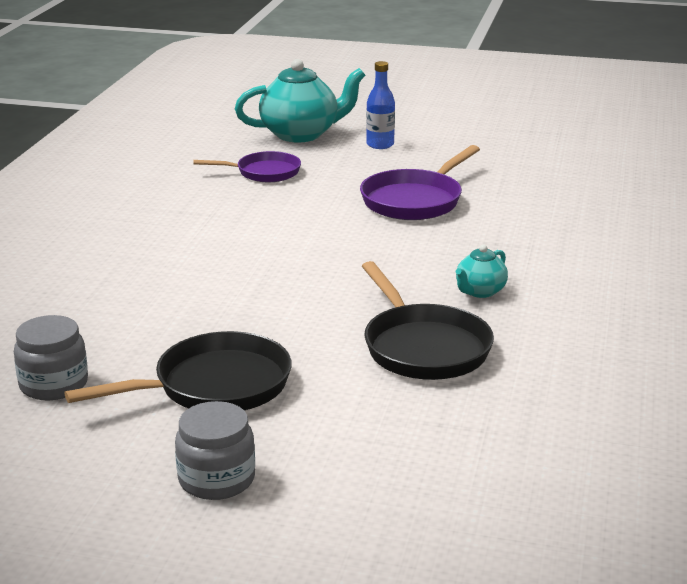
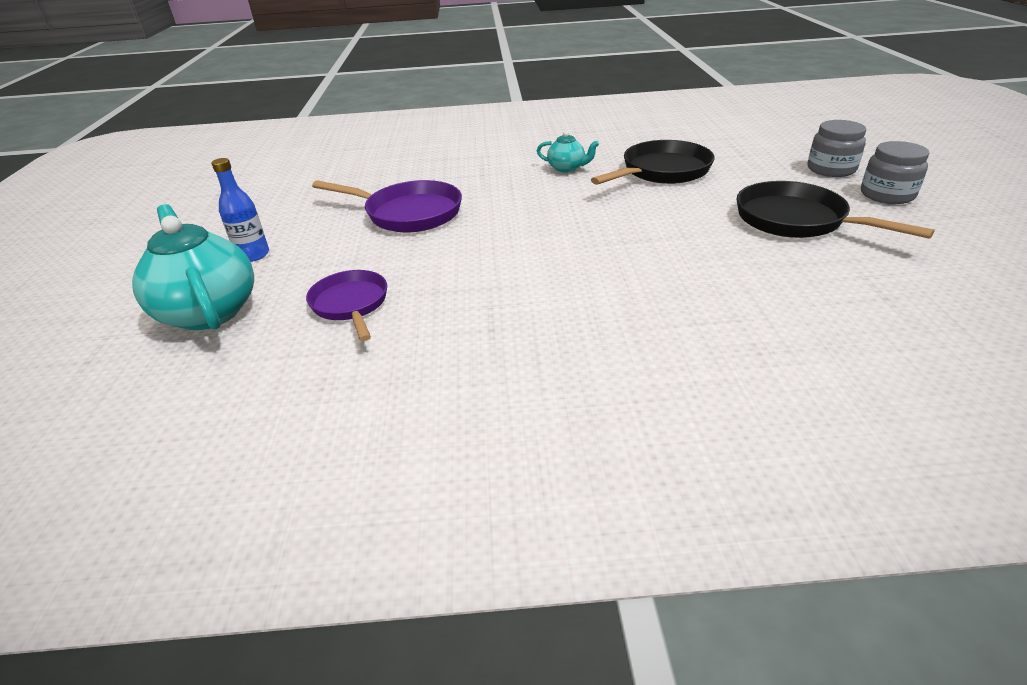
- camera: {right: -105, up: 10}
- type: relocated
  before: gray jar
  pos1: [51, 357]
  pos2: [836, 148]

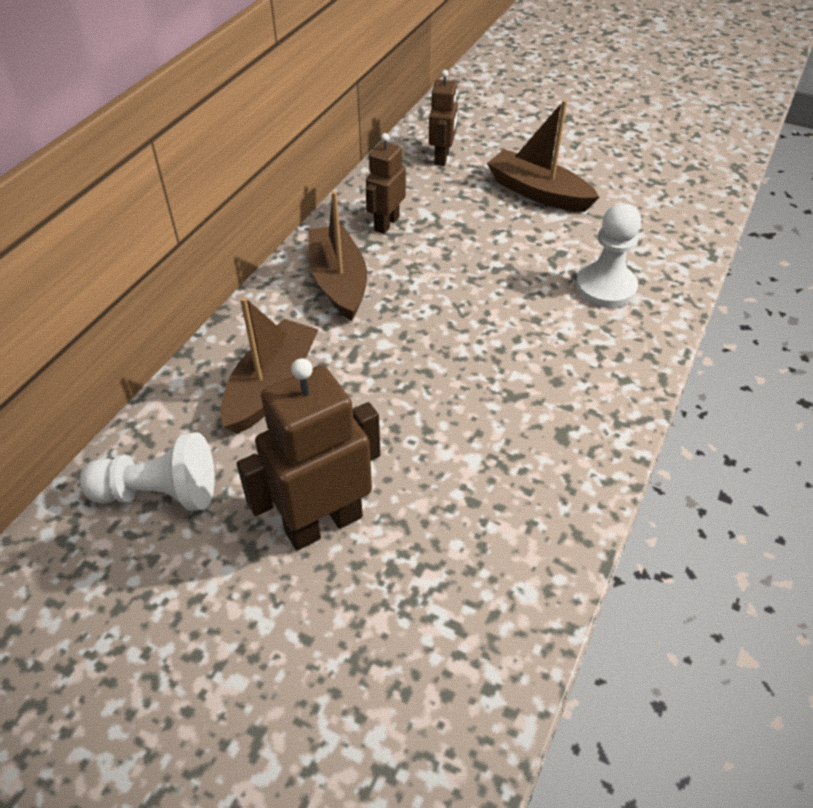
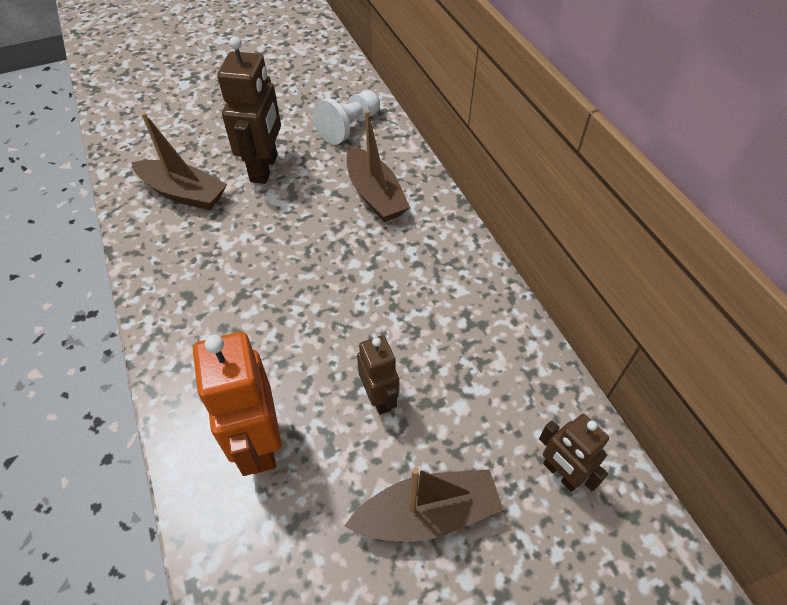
- camera: {right: 130, up: 5}
- type: relocated
  before: dark brown robot figure
  pos1: [386, 183]
  pos2: [378, 375]
- type: relocated
  before: dark brown sailboat
  pos1: [337, 256]
  pos2: [179, 161]
- type: exchanged
  before: pure white game pawn
  after: bright orange robot figure
  pos1: [608, 255]
  pos2: [237, 404]

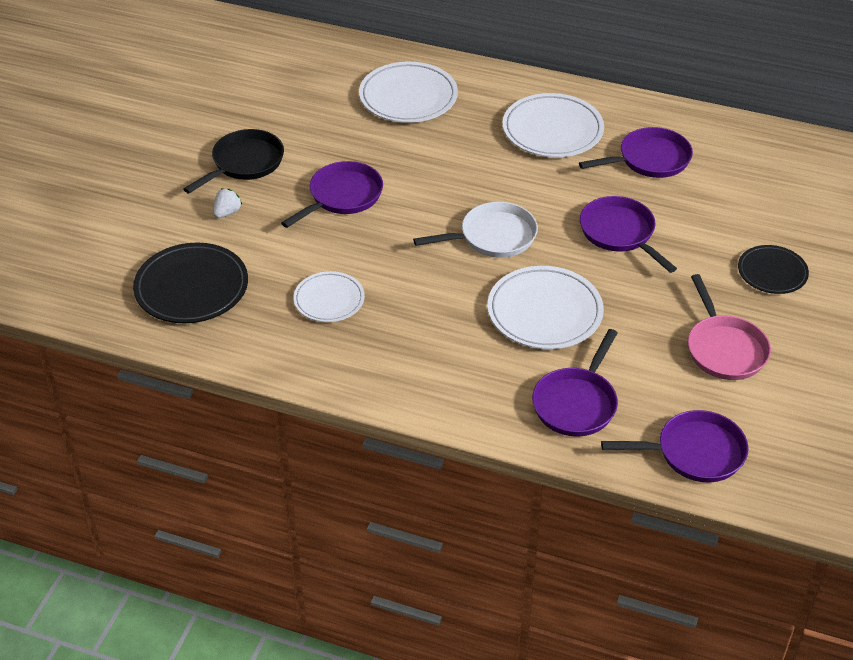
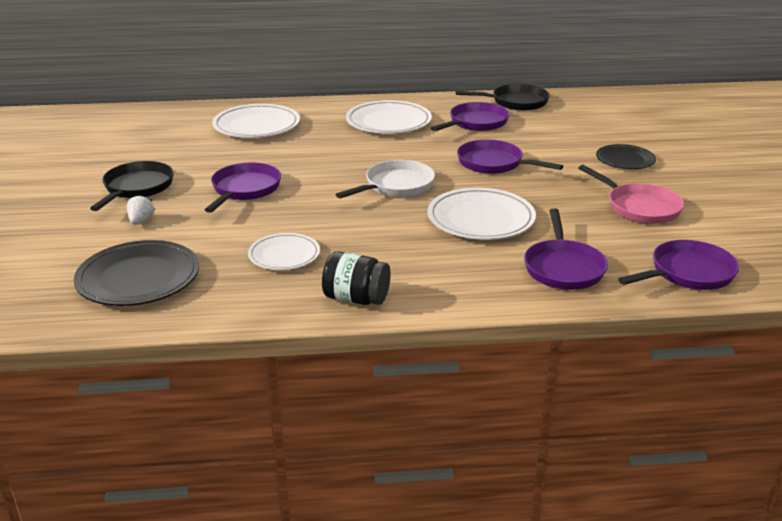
- camera: {right: -25, up: -15}
- type: appeared
  after: jet-black pan
  pos2: [503, 97]
- type: appeared
  after: jet-black jar
  pos2: [356, 278]

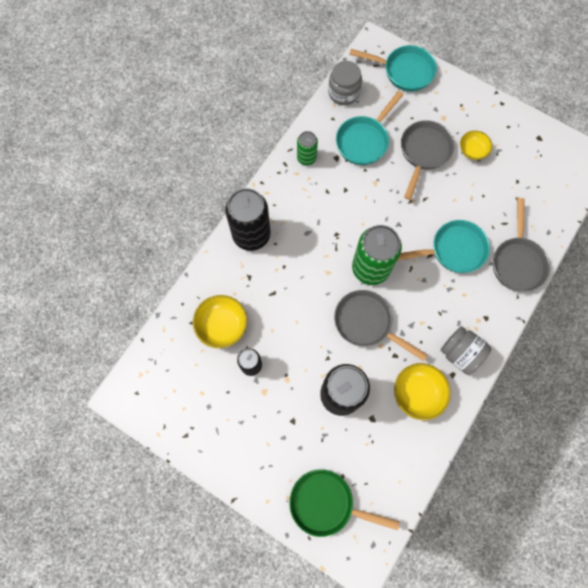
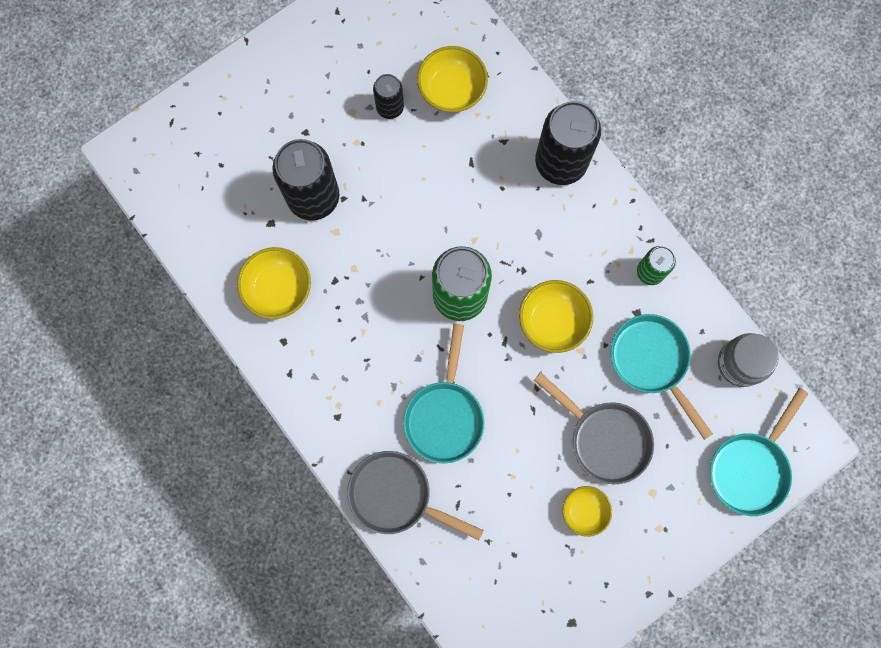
- camera: {right: 110, up: 5}
- type: missing
  before: gray pan
  pos1: [381, 325]
- type: missing
  before: gray jar
  pos1: [466, 350]
- type: missing
  before: emerald pan
  pos1: [344, 503]
- type: appeared
  after: golden deep dish
  pos2: [556, 316]

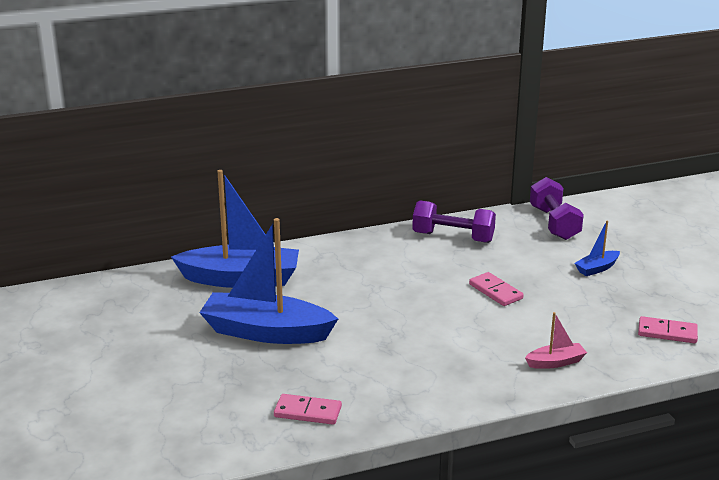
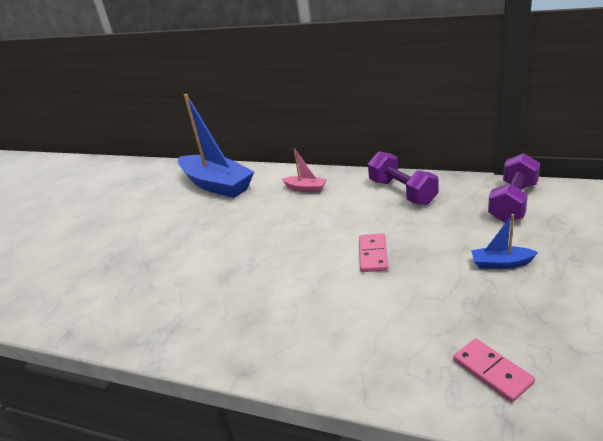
- camera: {right: 45, up: 5}
- type: missing
  before: royal blue sailboat
  pos1: [268, 281]
- type: relocated
  before: rosy sailboat
  pos1: [556, 340]
  pos2: [304, 171]
- type: missing
  before: rosy domino tile
  pos1: [308, 409]

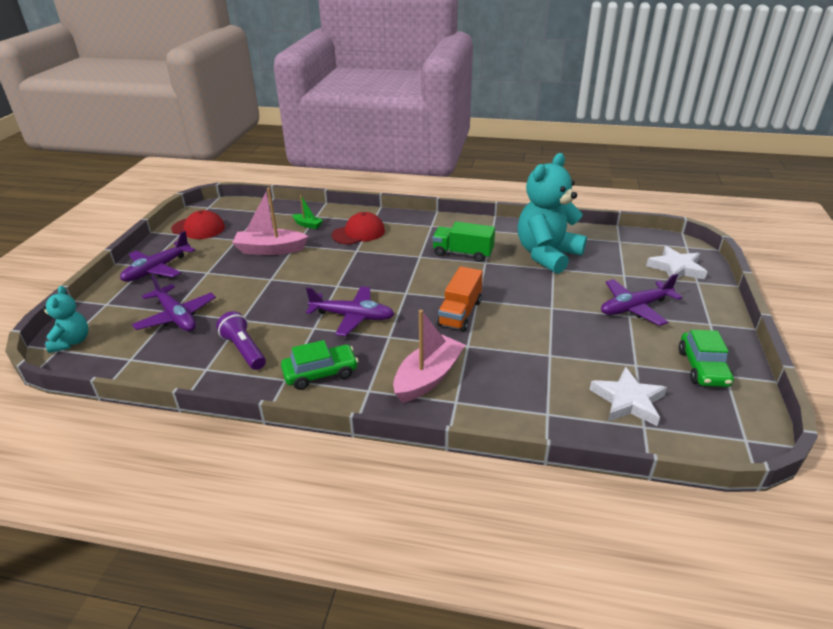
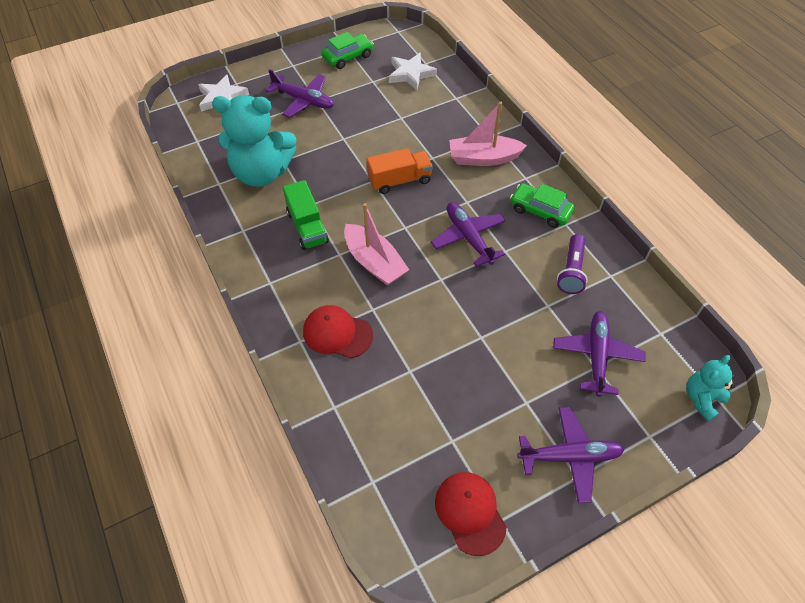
- camera: {right: -130, up: 20}
- type: relocated
  before: rosy sailboat
  pos1: [270, 221]
  pos2: [376, 244]
- type: missing
  before: emerald sailboat
  pos1: [307, 212]

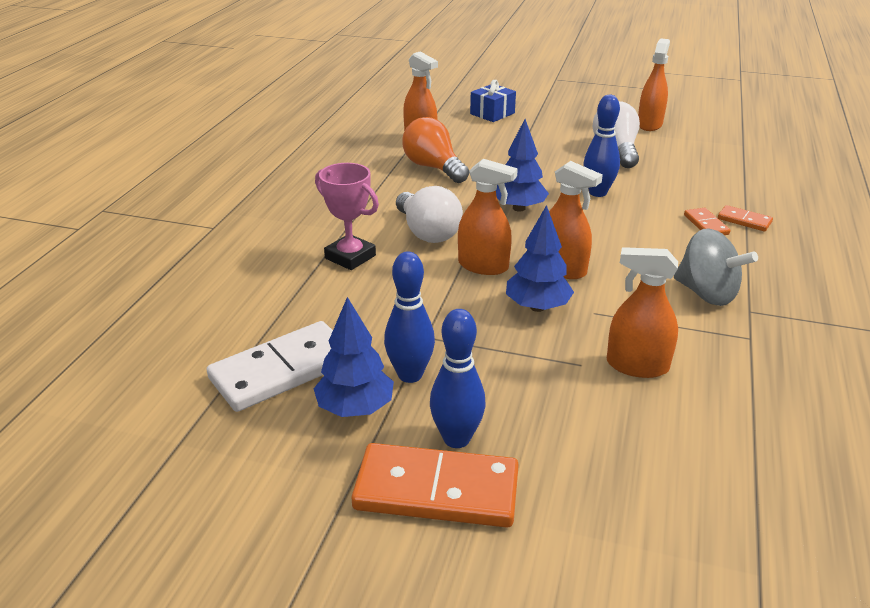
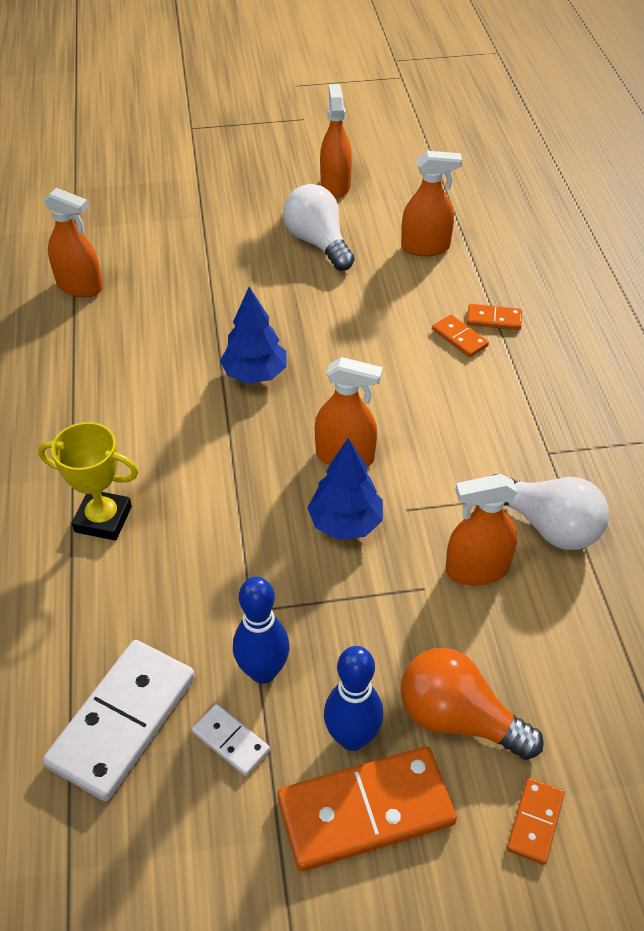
- camera: {right: -25, up: 15}
- type: missing
  before: royal blue gift
  pos1: [493, 101]
- type: missing
  before: royal blue bowling pin
  pos1: [601, 146]
- type: relocated
  before: bright orange lightbulb
  pos1: [435, 150]
  pos2: [472, 704]
- type: relocated
  before: bright orange sprayer
  pos1: [488, 217]
  pos2: [431, 203]
- type: colour
  before: rosy trophy
  after: golden trophy
  pos1: [347, 216]
  pos2: [88, 481]
- type: relocated
  before: pure white lightbulb
  pos1: [429, 214]
  pos2: [550, 512]
- type: missing
  before: gray spinning top
  pos1: [716, 267]
- type: exchanged
  before: royal blue fir tree
  after: pure white domino tile
  pos1: [354, 357]
  pos2: [231, 740]
- type: appeared
  after: bright orange domino tile
  pos2: [536, 821]

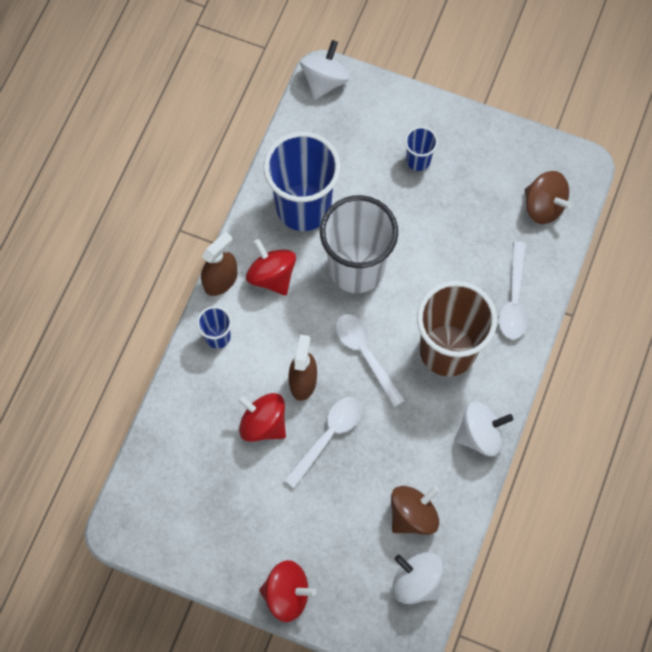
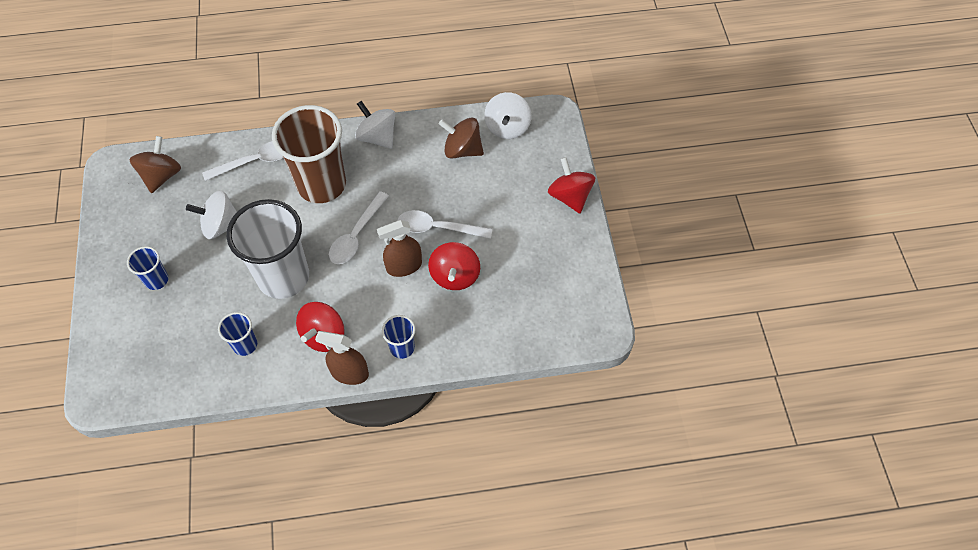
- camera: {right: -120, up: -10}
- type: relocated
  before: pure white spinning top
  pos1: [325, 70]
  pos2: [211, 214]
- type: size
  before: royal blue cup
  pos1: [302, 181]
  pos2: [237, 334]
  scale: 0.45

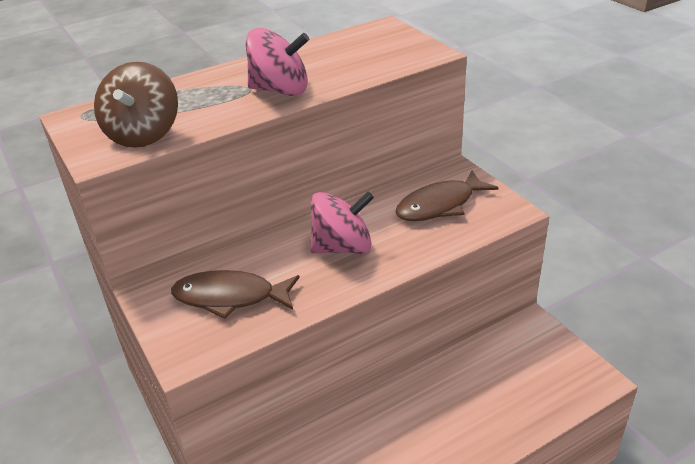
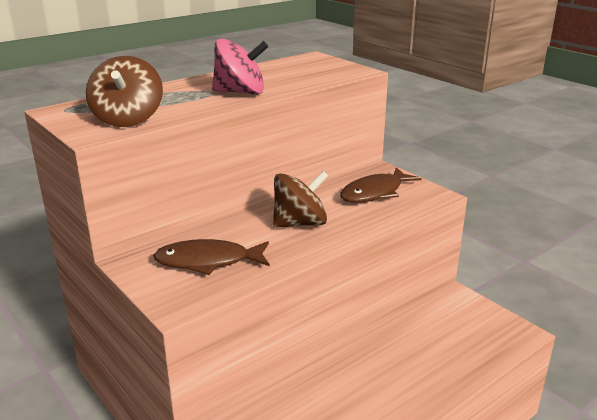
- camera: {right: -10, up: -10}
- type: colour
  before: rosy spinning top
  after: dark brown spinning top
  pos1: [342, 222]
  pos2: [300, 199]

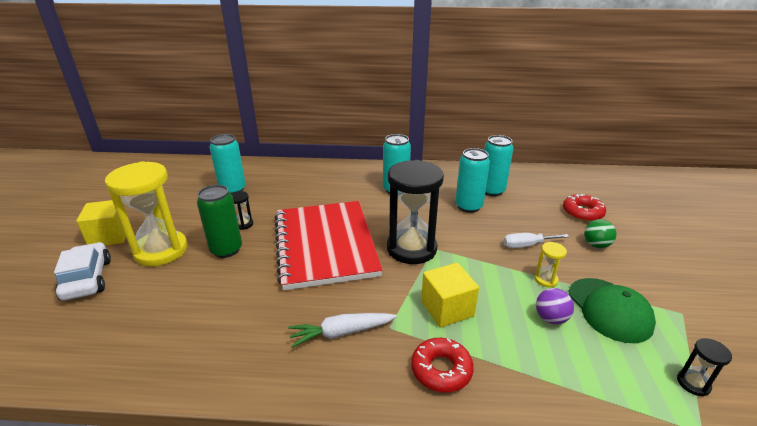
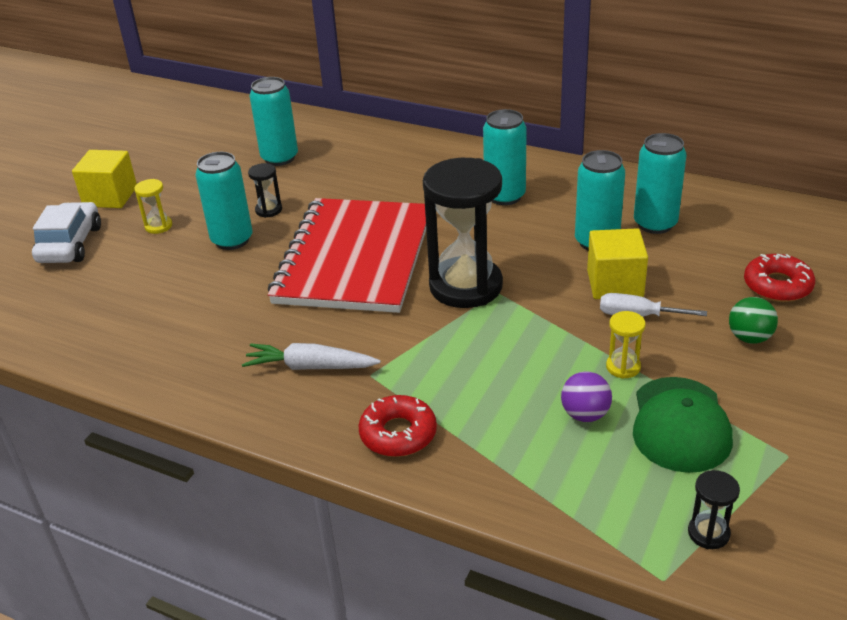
- camera: {right: 25, up: 5}
- type: size
  before: golden sandglass
  pos1: [146, 213]
  pos2: [153, 206]
  scale: 0.42
- type: colour
  before: emerald soda can
  after: aqua soda can
  pos1: [219, 221]
  pos2: [224, 201]
- type: relocated
  before: golden block
  pos1: [450, 295]
  pos2: [617, 263]

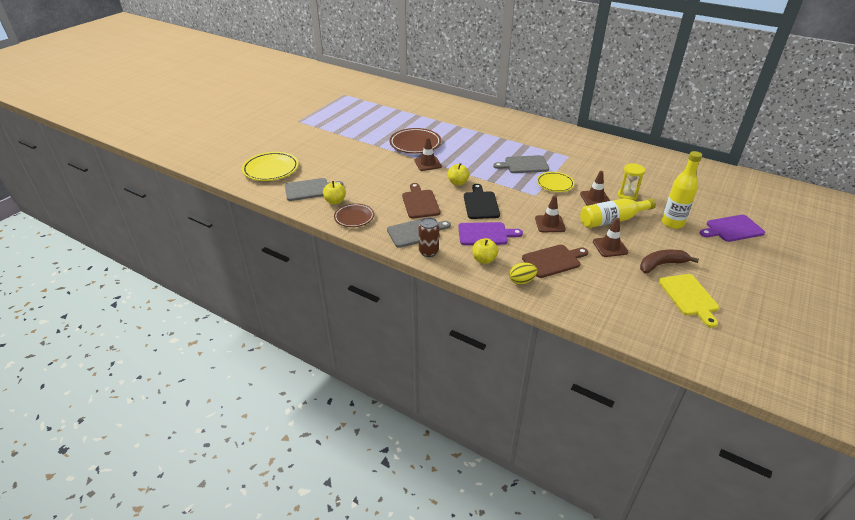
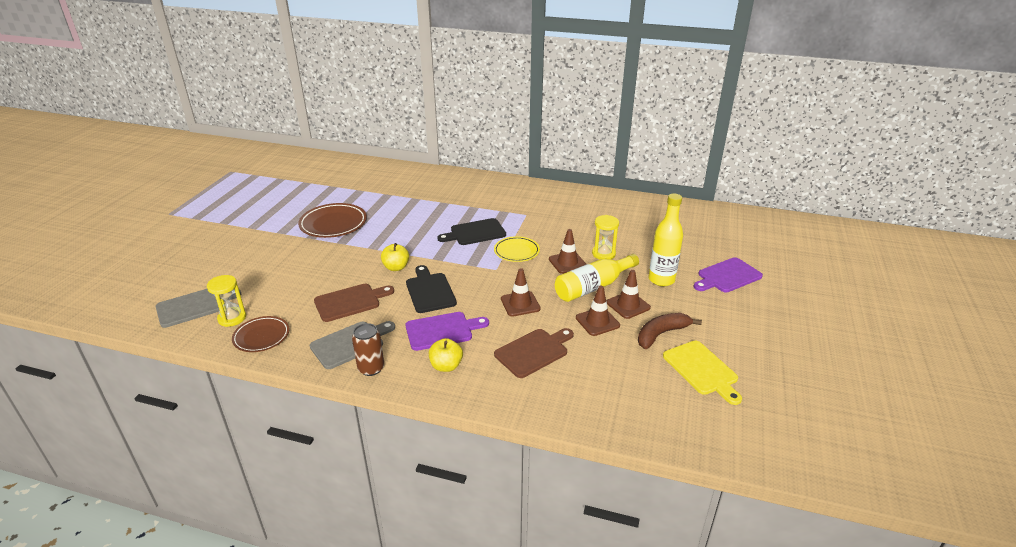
- camera: {right: -15, up: -5}
- type: relocated
  before: dark brown safety cone
  pos1: [428, 154]
  pos2: [629, 294]
- type: missing
  before: golden dinner plate
  pos1: [270, 166]
- type: colour
  before: gray chopping board
  after: jet-black chopping board
  pos1: [521, 164]
  pos2: [471, 231]
- type: exchanged
  before: golden toy apple
  after: golden sandglass
  pos1: [334, 192]
  pos2: [226, 301]
- type: spun
  before: dark brown chopping board
  pos1: [421, 201]
  pos2: [354, 303]
  turn: 90
- type: missing
  before: golden egg
  pos1: [523, 273]

